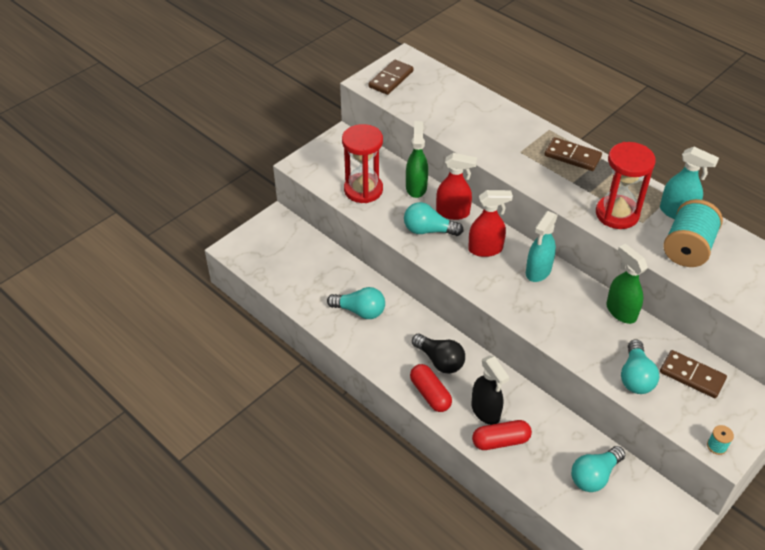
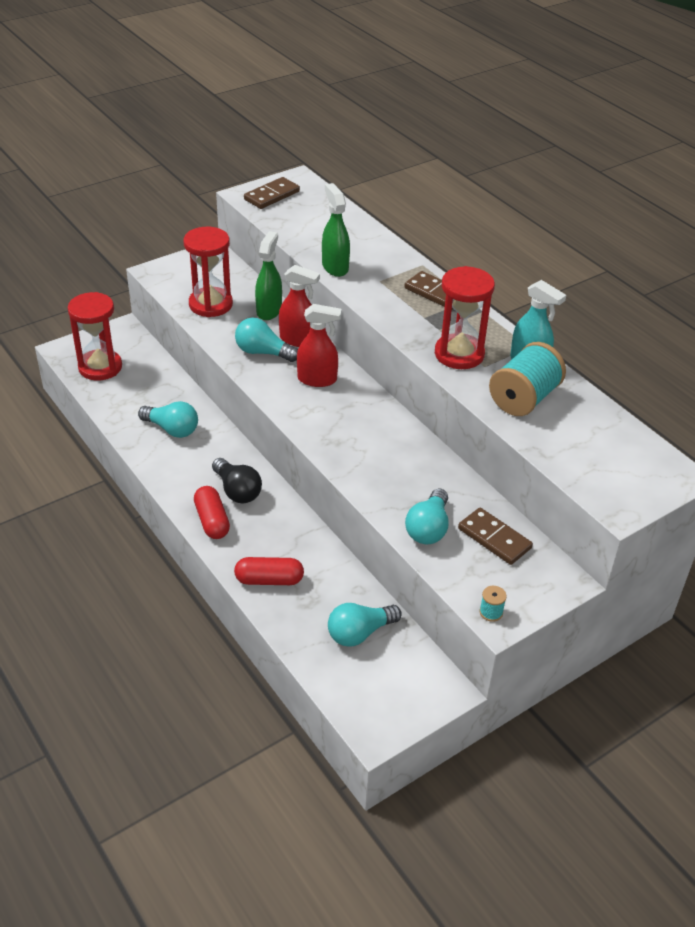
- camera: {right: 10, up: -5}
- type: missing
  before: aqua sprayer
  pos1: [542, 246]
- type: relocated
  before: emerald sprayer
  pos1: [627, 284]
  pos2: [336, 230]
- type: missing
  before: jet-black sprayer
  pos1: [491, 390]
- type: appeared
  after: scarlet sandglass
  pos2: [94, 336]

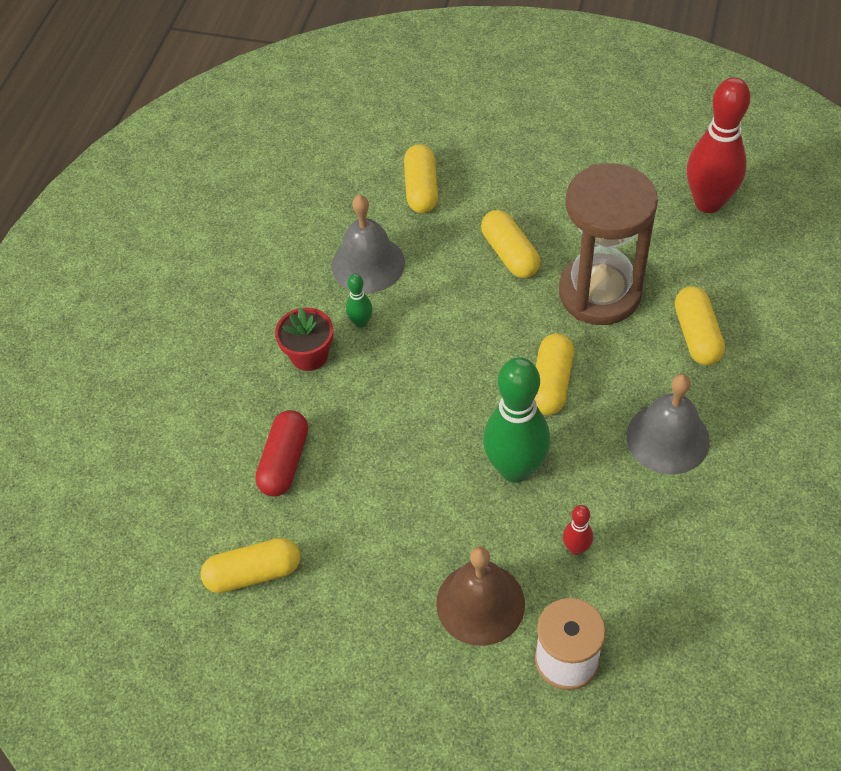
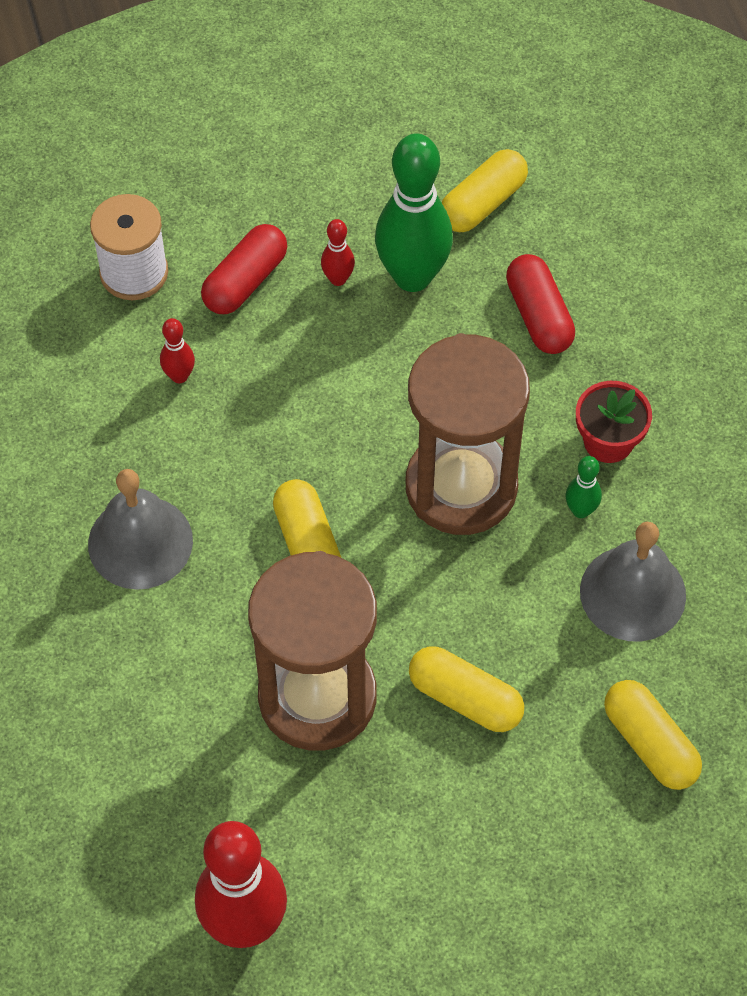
- camera: {right: 145, up: 5}
- type: missing
  before: golden pill
  pos1: [700, 325]
- type: relocated
  before: emerald bowling pin
  pos1: [516, 420]
  pos2: [414, 212]
- type: exchanged
  before: dark brown school bell
  after: scarlet pill
  pos1: [480, 596]
  pos2: [244, 269]
- type: appeared
  after: scarlet bowling pin
  pos2: [338, 252]
- type: appeared
  after: dark brown sandglass
  pos2: [468, 434]

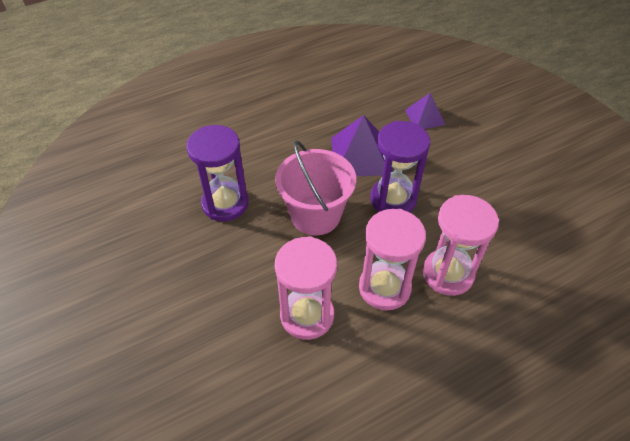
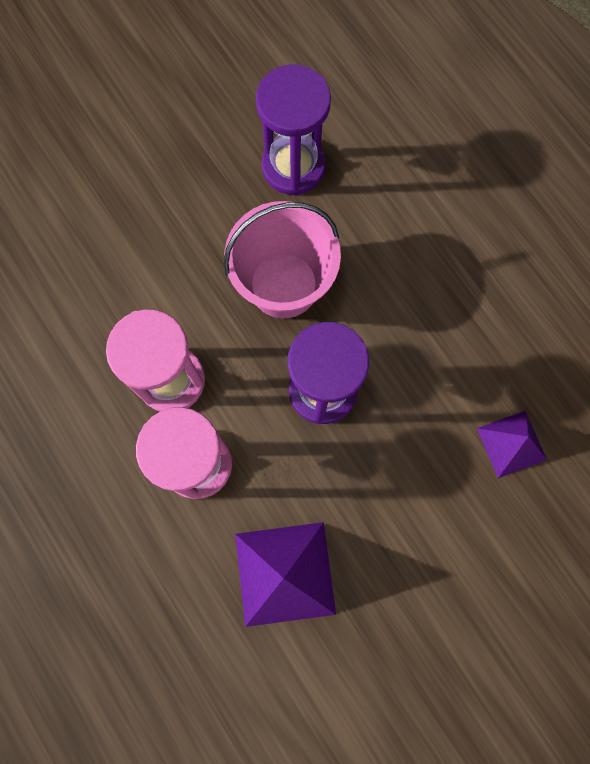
- camera: {right: 85, up: 25}
- type: relocated
  before: royal purple solid pyramid
  pos1: [358, 145]
  pos2: [285, 574]
- type: missing
  before: rosy sandglass
  pos1: [306, 288]

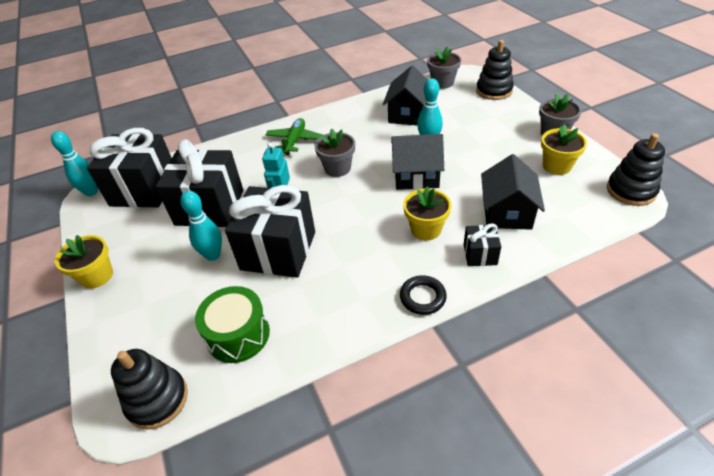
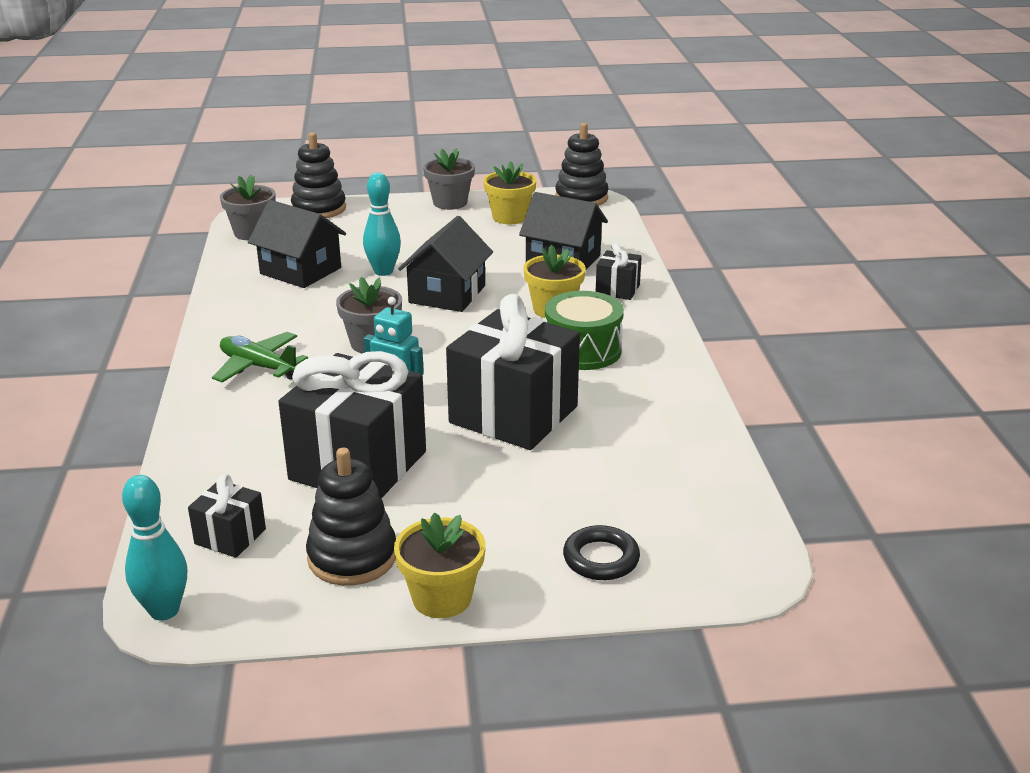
- camera: {right: -75, up: -15}
- type: size
  before: jet-black gift
  pos1: [129, 168]
  pos2: [227, 516]
  scale: 0.46
- type: missing
  before: aqua bowling pin
  pos1: [201, 226]
- type: relocated
  before: jet-black hoop
  pos1: [423, 295]
  pos2: [601, 552]
- type: relocated
  before: emerald drum
  pos1: [232, 324]
  pos2: [584, 330]
- type: relocated
  before: jet-black ring stacker
  pos1: [149, 389]
  pos2: [351, 517]

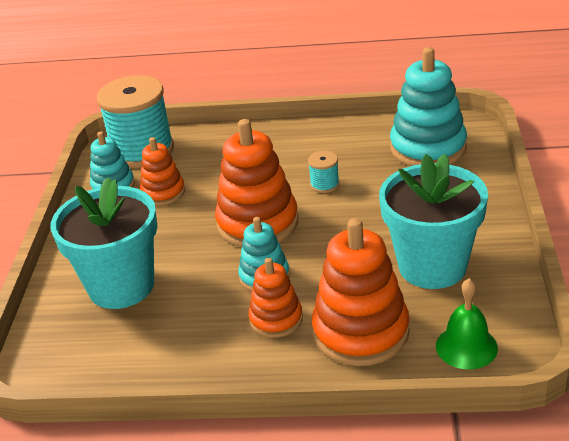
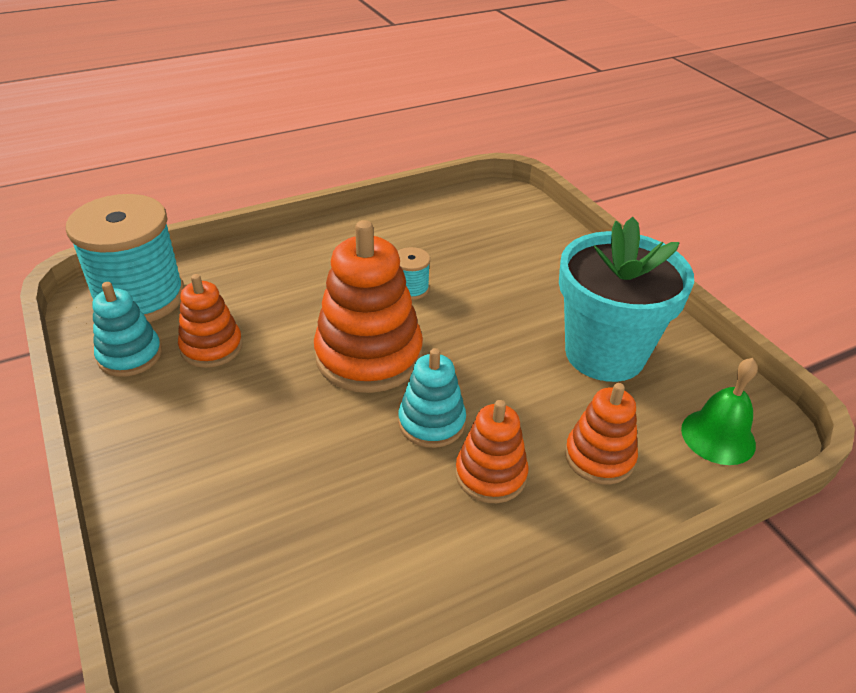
- camera: {right: -35, up: 5}
- type: missing
  before: aqua ring stacker
  pos1: [428, 106]
- type: missing
  before: aqua flower pot
  pos1: [104, 243]
- type: size
  before: bright orange ring stacker
  pos1: [361, 292]
  pos2: [601, 434]
  scale: 0.57

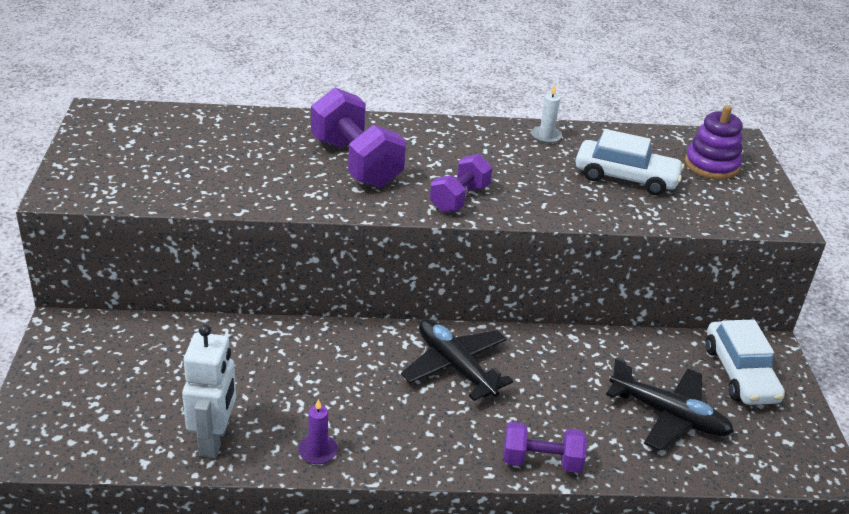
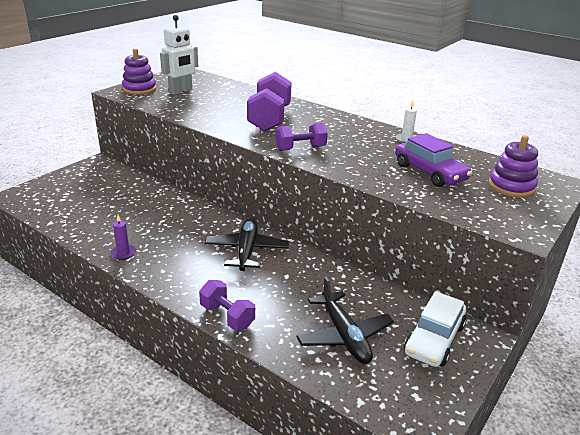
- camera: {right: 40, up: -5}
- type: colour
  before: pure white automobile
  after: royal purple automobile
  pos1: [630, 162]
  pos2: [433, 160]
- type: relocated
  before: pure white robot figure
  pos1: [209, 391]
  pos2: [179, 55]
- type: appeared
  after: royal purple ring stacker
  pos2: [139, 71]

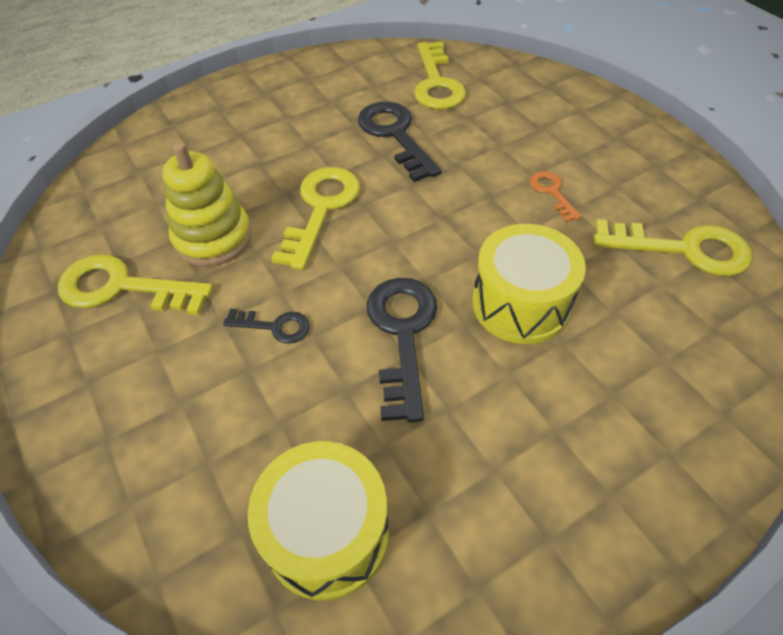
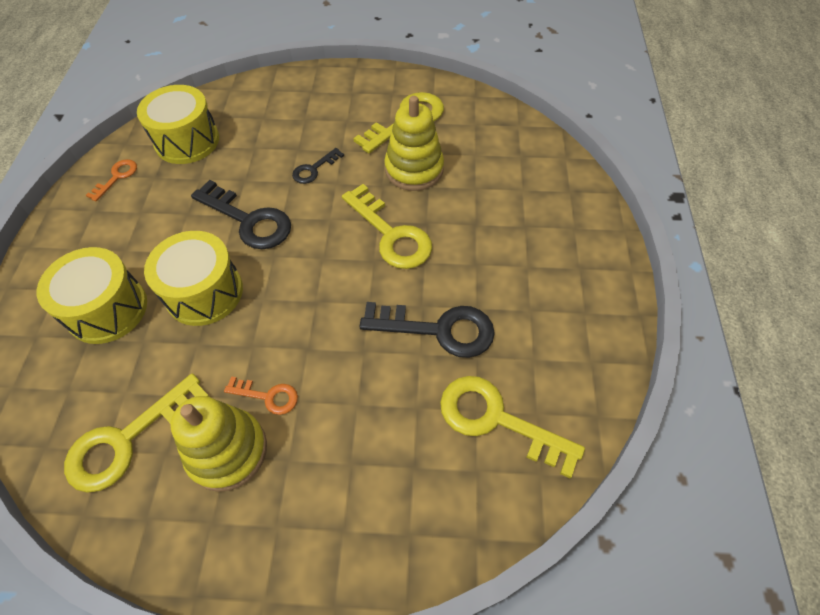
- camera: {right: 125, up: 5}
- type: appeared
  after: bright orange door key
  pos2: [111, 180]
- type: appeared
  after: golden drum
  pos2: [92, 295]
- type: appeared
  after: golden ring stacker
  pos2: [218, 444]

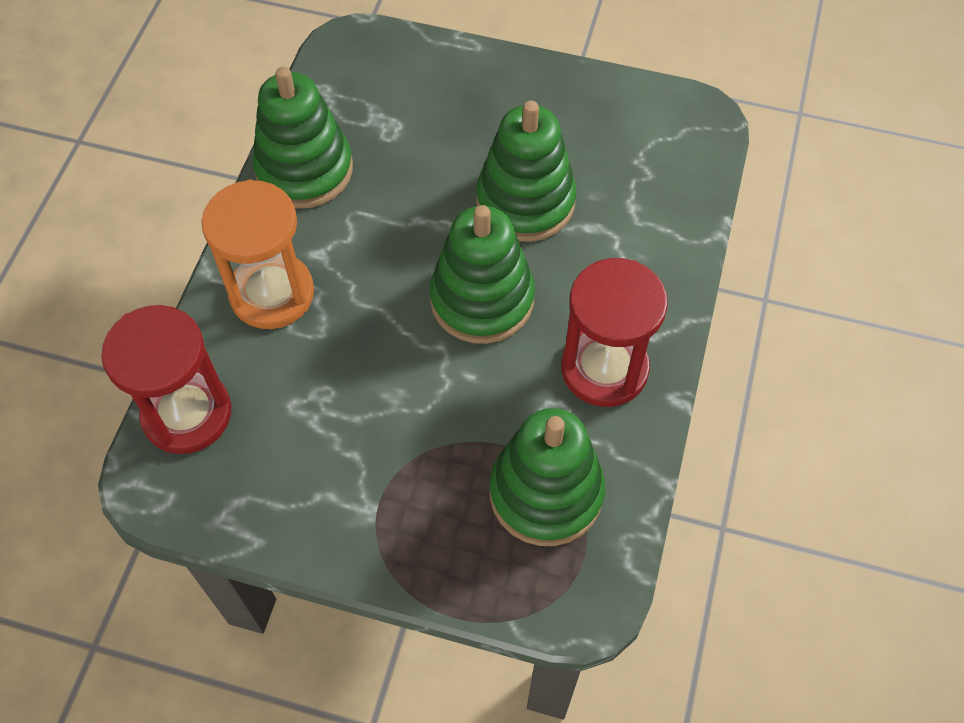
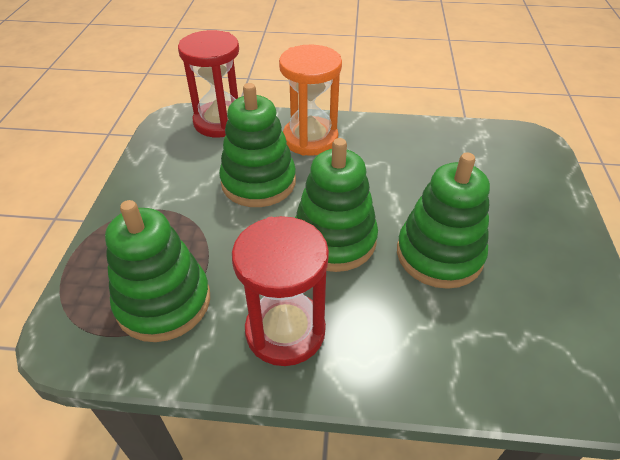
- camera: {right: 80, up: -15}
- type: relocated
  before: emerald ring stacker
  pos1: [302, 138]
  pos2: [257, 145]

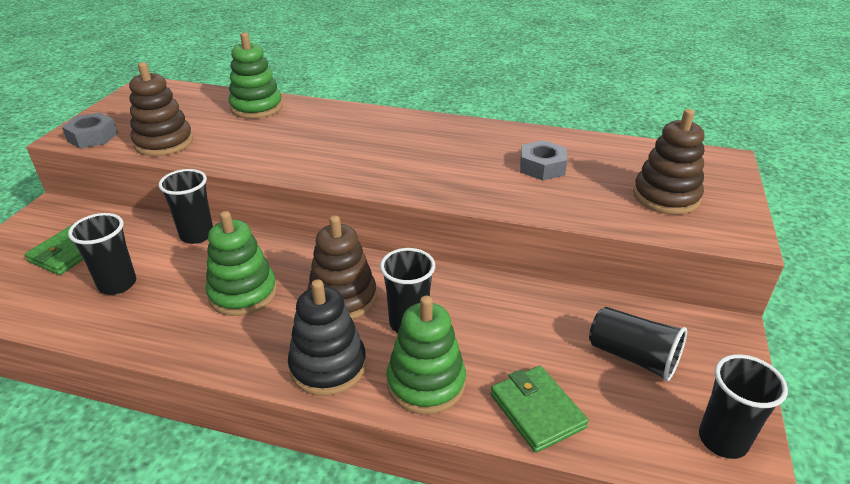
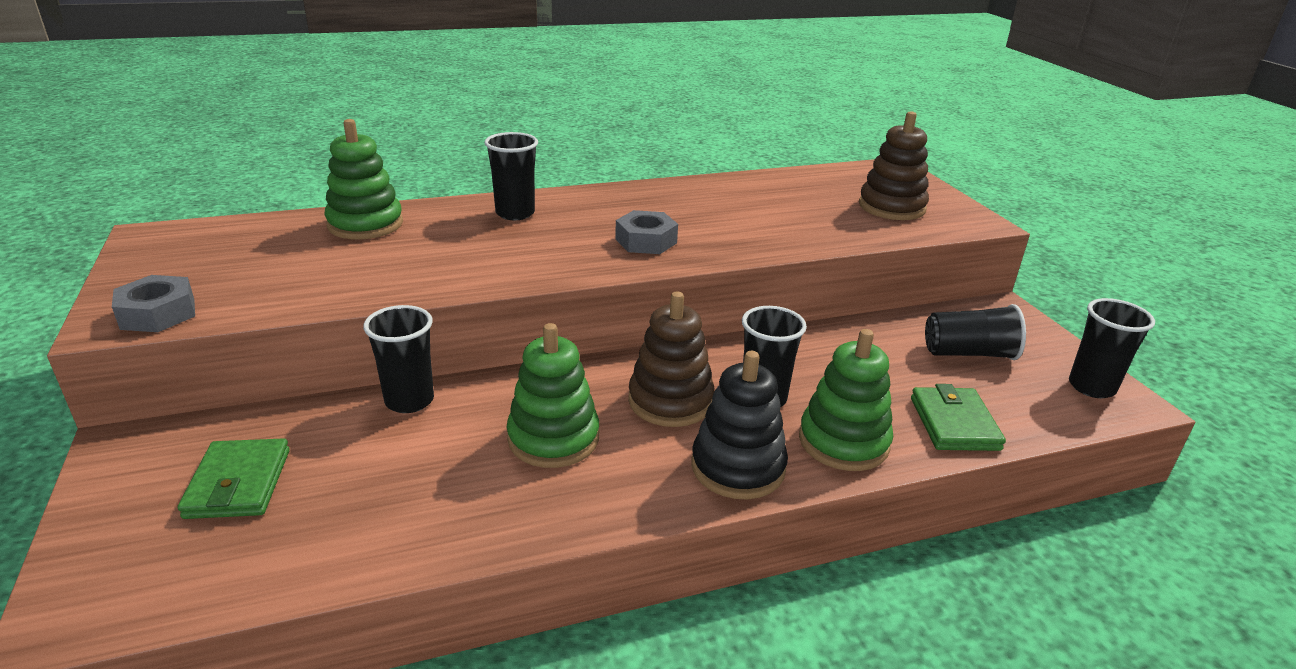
- camera: {right: -35, up: -5}
- type: missing
  before: dark brown ring stacker
  pos1: [161, 109]
- type: relocated
  before: gray hex nut
  pos1: [543, 160]
  pos2: [646, 232]
- type: relocated
  before: jet-black cup
  pos1: [102, 254]
  pos2: [511, 176]
- type: spun
  before: emerald billfold
  pos1: [539, 409]
  pos2: [958, 417]
  turn: 60

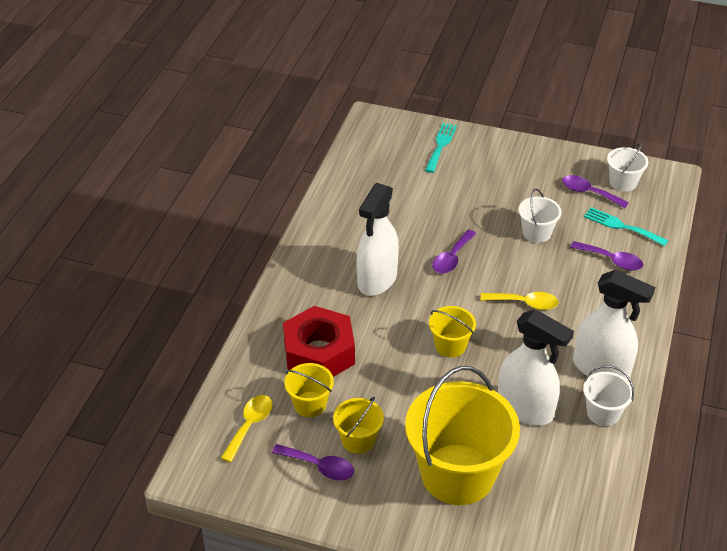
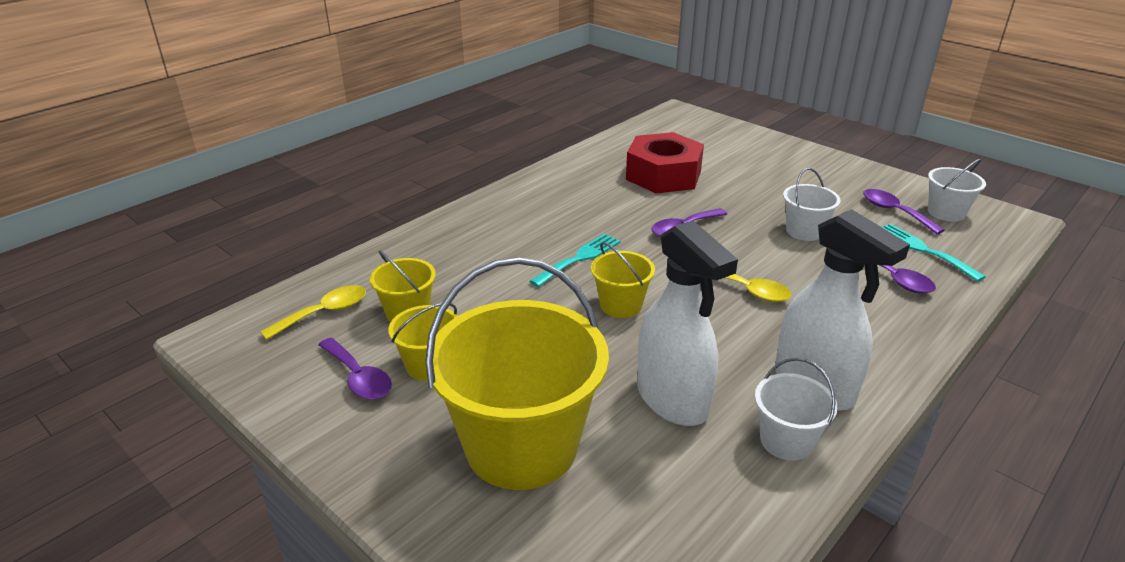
- camera: {right: 25, up: -10}
- type: relocated
  before: aqua dinner fork
  pos1: [441, 148]
  pos2: [575, 260]
- type: missing
  before: pure white sprayer
  pos1: [377, 239]
- type: relocated
  before: scarlet hex nut
  pos1: [319, 341]
  pos2: [665, 162]

